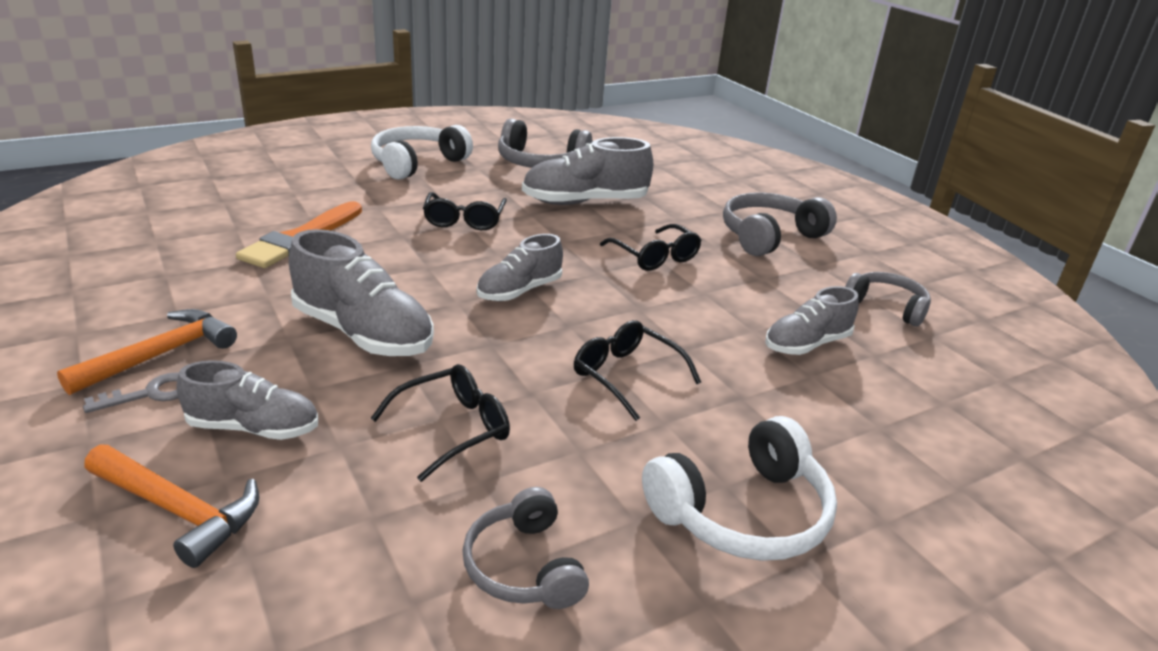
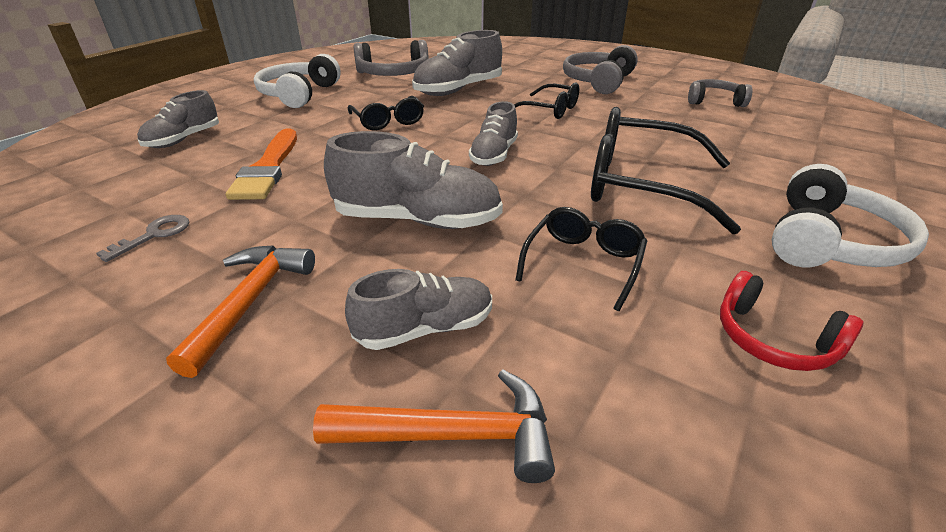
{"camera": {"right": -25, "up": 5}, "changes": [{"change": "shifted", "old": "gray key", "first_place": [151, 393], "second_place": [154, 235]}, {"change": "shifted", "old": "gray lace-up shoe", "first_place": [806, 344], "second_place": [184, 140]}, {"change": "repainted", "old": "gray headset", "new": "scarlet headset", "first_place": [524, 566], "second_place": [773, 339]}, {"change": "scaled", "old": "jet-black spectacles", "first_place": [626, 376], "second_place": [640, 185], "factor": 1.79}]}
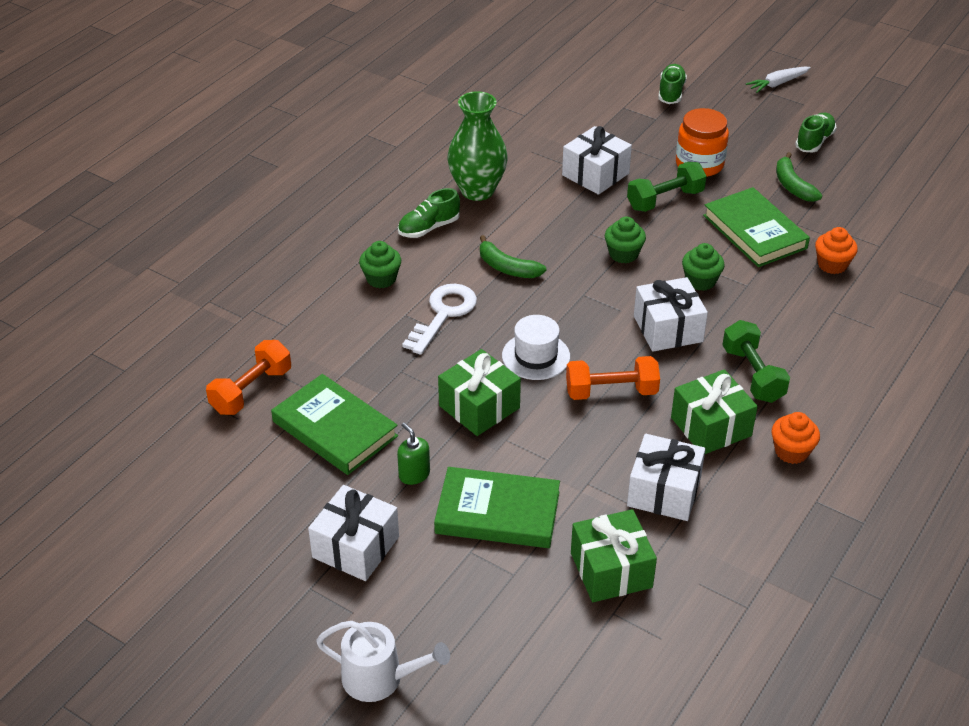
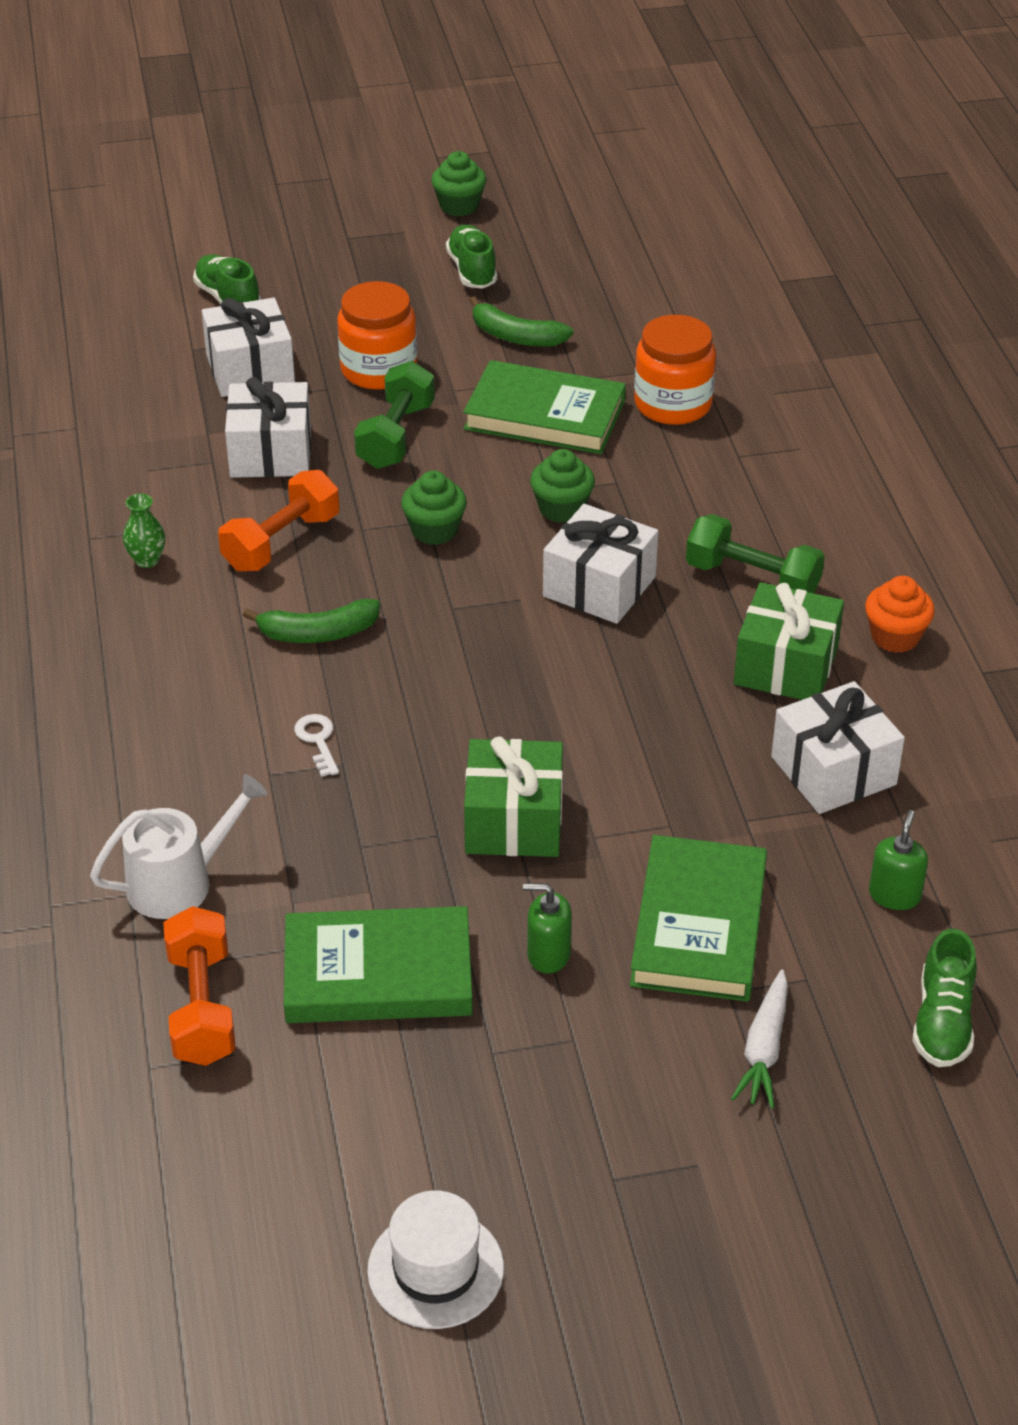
{"camera": {"right": -45, "up": 0}, "changes": [{"change": "shifted", "old": "pure white wrapped gift", "first_place": [356, 547], "second_place": [250, 369]}, {"change": "shifted", "old": "pure white sprinkling can", "first_place": [379, 678], "second_place": [179, 882]}, {"change": "shifted", "old": "emerald muffin", "first_place": [381, 279], "second_place": [459, 206]}, {"change": "shifted", "old": "emerald lace-up shoe", "first_place": [429, 228], "second_place": [942, 1021]}, {"change": "shifted", "old": "pure white tall hat", "first_place": [536, 356], "second_place": [435, 1269]}, {"change": "shifted", "old": "orange hand weight", "first_place": [611, 392], "second_place": [281, 542]}, {"change": "shifted", "old": "pure white toy carrot", "first_place": [777, 84], "second_place": [764, 1048]}, {"change": "swapped", "old": "emerald wrapped gift", "new": "emerald soap pump", "first_place": [611, 570], "second_place": [894, 895]}, {"change": "swapped", "old": "orange muffin", "new": "orange jam jar", "first_place": [832, 265], "second_place": [673, 404]}, {"change": "rotated", "old": "emerald hardcover", "first_place": [497, 512], "second_place": [699, 925], "degrees": -45}, {"change": "scaled", "old": "pure white key", "first_place": [443, 314], "second_place": [318, 740], "factor": 0.49}, {"change": "scaled", "old": "emerald vase", "first_place": [477, 190], "second_place": [147, 560], "factor": 0.42}]}
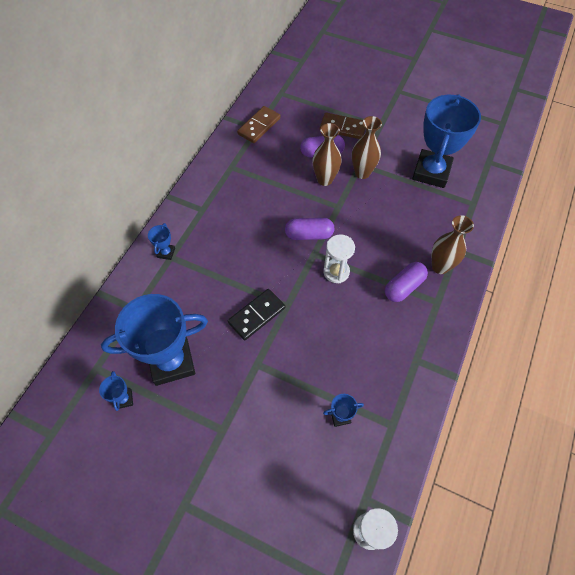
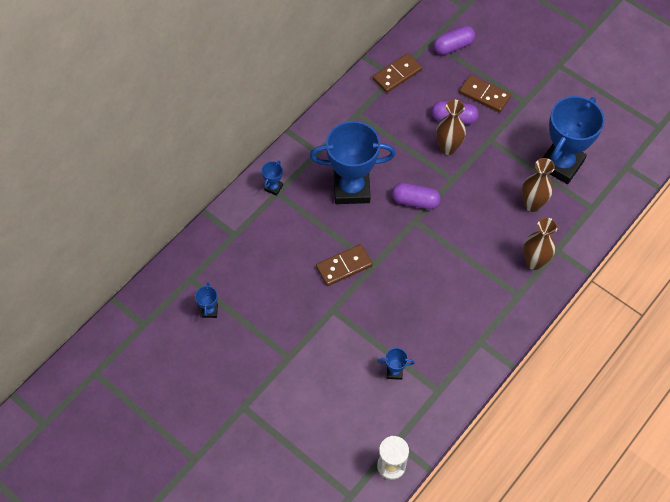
{"camera": {"right": 15, "up": 0}, "changes": [{"change": "gone", "old": "pure white sand timer", "first_place": [336, 272]}, {"change": "shifted", "old": "blue award cup", "first_place": [172, 362], "second_place": [351, 189]}, {"change": "shifted", "old": "dark brown vase", "first_place": [362, 173], "second_place": [532, 204]}, {"change": "shifted", "old": "royal purple capsule", "first_place": [404, 287], "second_place": [453, 46]}, {"change": "repainted", "old": "jet-black domino", "new": "dark brown domino", "first_place": [257, 315], "second_place": [344, 266]}]}
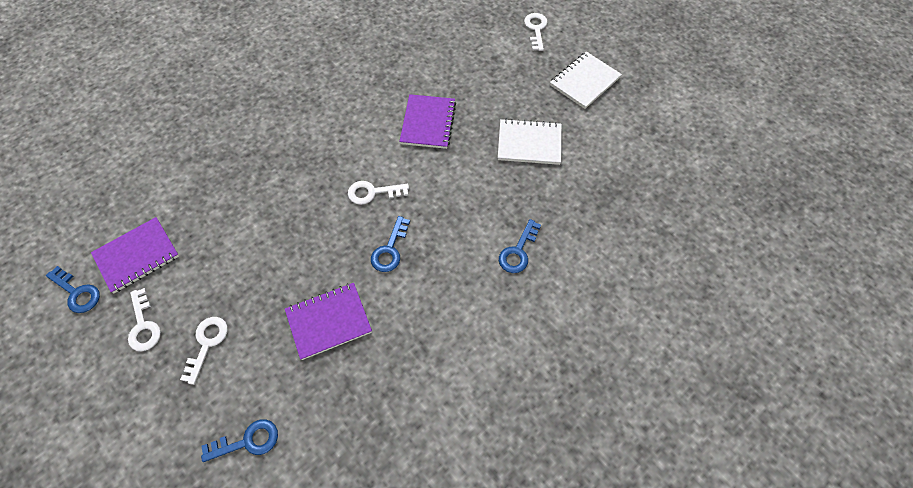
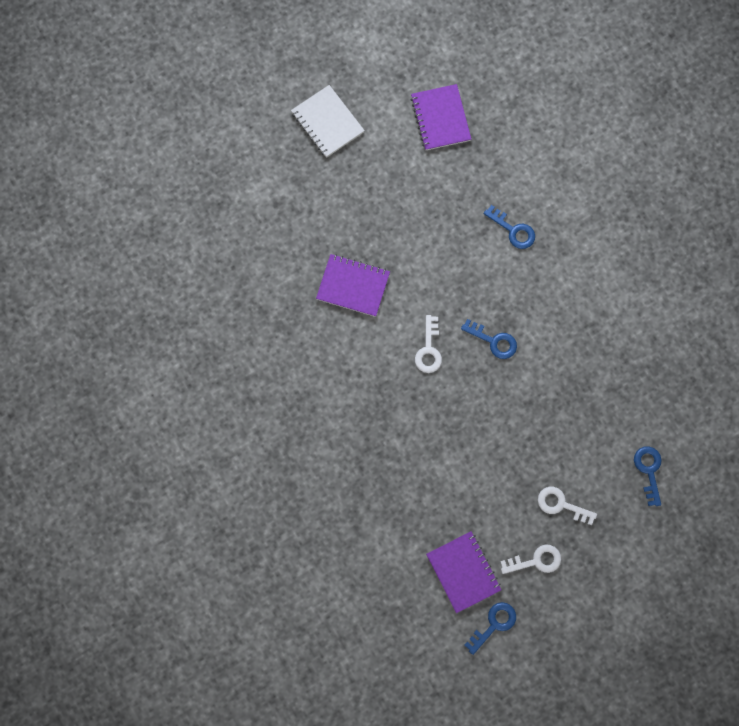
{"camera": {"right": -80, "up": 15}, "changes": [{"change": "gone", "old": "pure white exercise book", "first_place": [529, 143]}, {"change": "gone", "old": "pure white key", "first_place": [536, 29]}, {"change": "shifted", "old": "royal purple exercise book", "first_place": [329, 321], "second_place": [440, 118]}]}
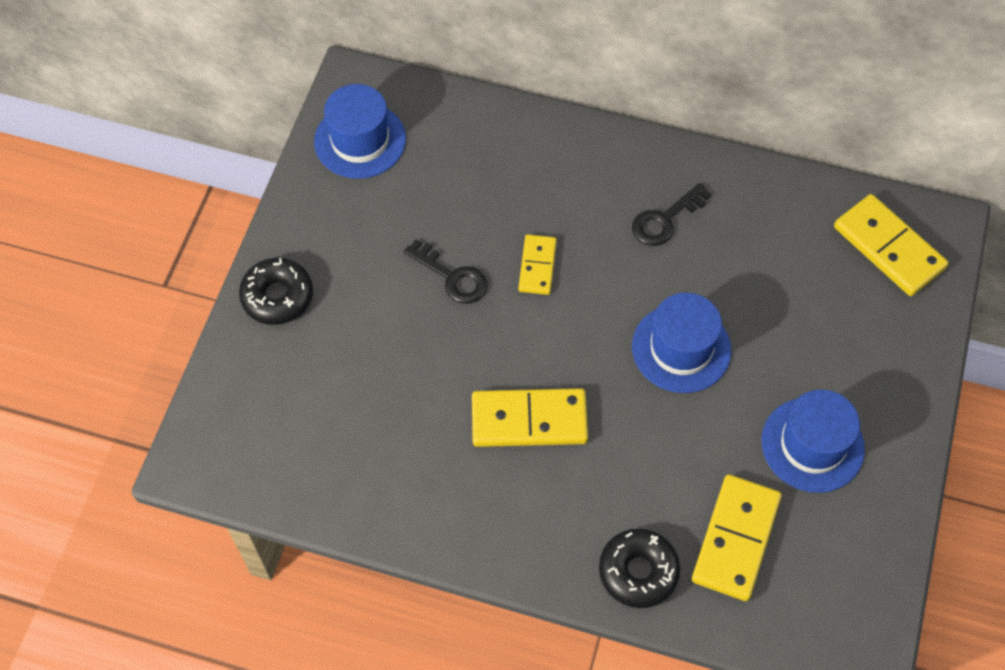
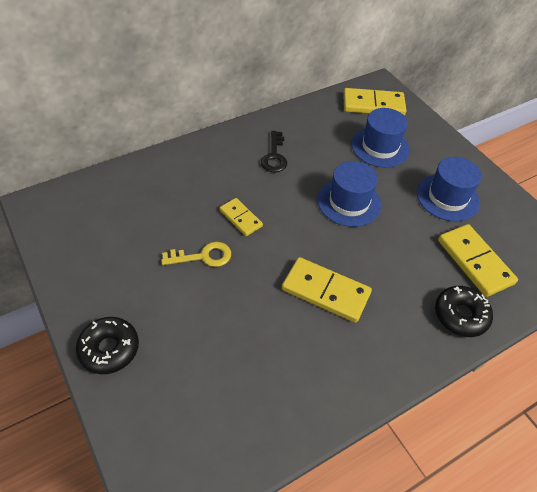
{"camera": {"right": -50, "up": -10}, "changes": [{"change": "shifted", "old": "blue tall hat", "first_place": [360, 140], "second_place": [380, 147]}, {"change": "repainted", "old": "jet-black key", "new": "yellow key", "first_place": [452, 277], "second_place": [203, 256]}, {"change": "rotated", "old": "yellow domino", "first_place": [529, 420], "second_place": [325, 291], "degrees": 75}]}
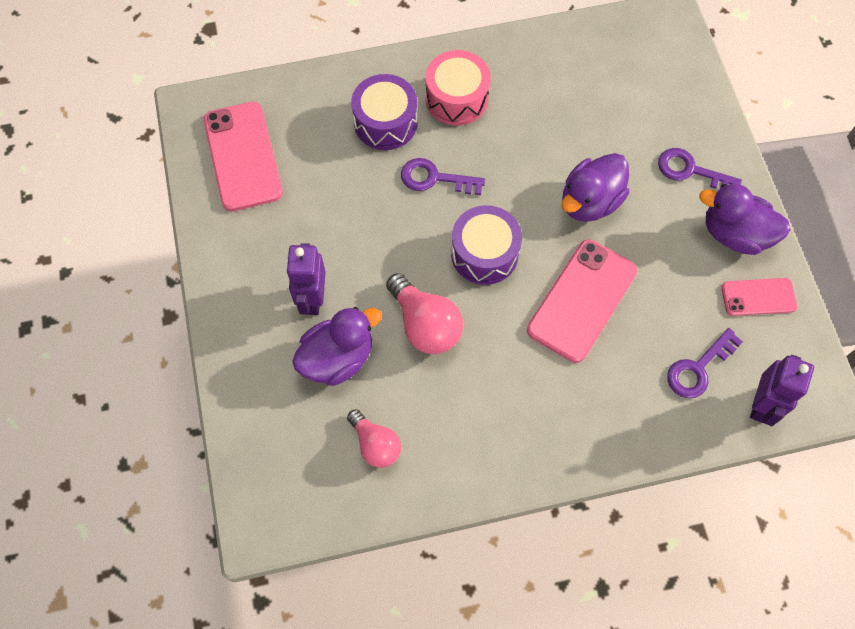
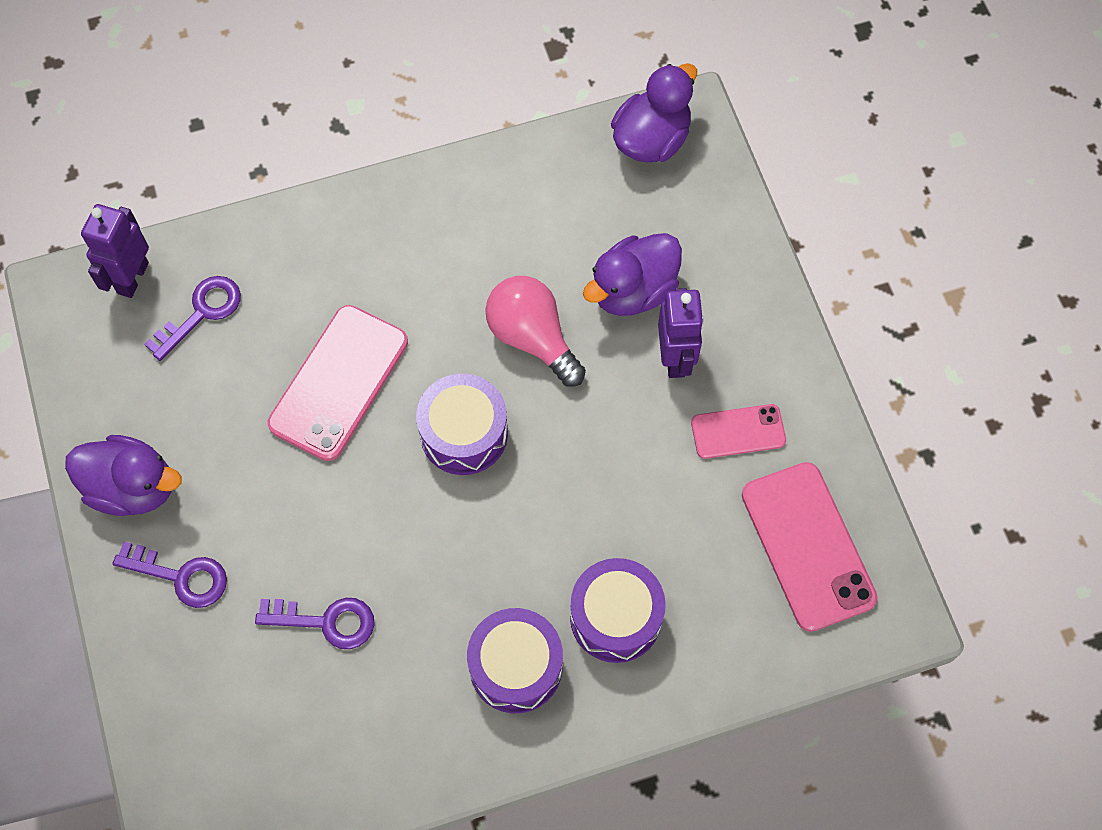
{"camera": {"right": 175, "up": 0}, "changes": [{"change": "gone", "old": "rose-pink light bulb", "first_place": [375, 444]}, {"change": "shifted", "old": "royal purple key", "first_place": [434, 178], "second_place": [326, 621]}, {"change": "shifted", "old": "royal purple duck", "first_place": [590, 202], "second_place": [651, 139]}, {"change": "shifted", "old": "rose-pink phone", "first_place": [758, 297], "second_place": [738, 432]}, {"change": "repainted", "old": "rose-pink snare drum", "new": "royal purple snare drum", "first_place": [457, 98], "second_place": [516, 667]}]}
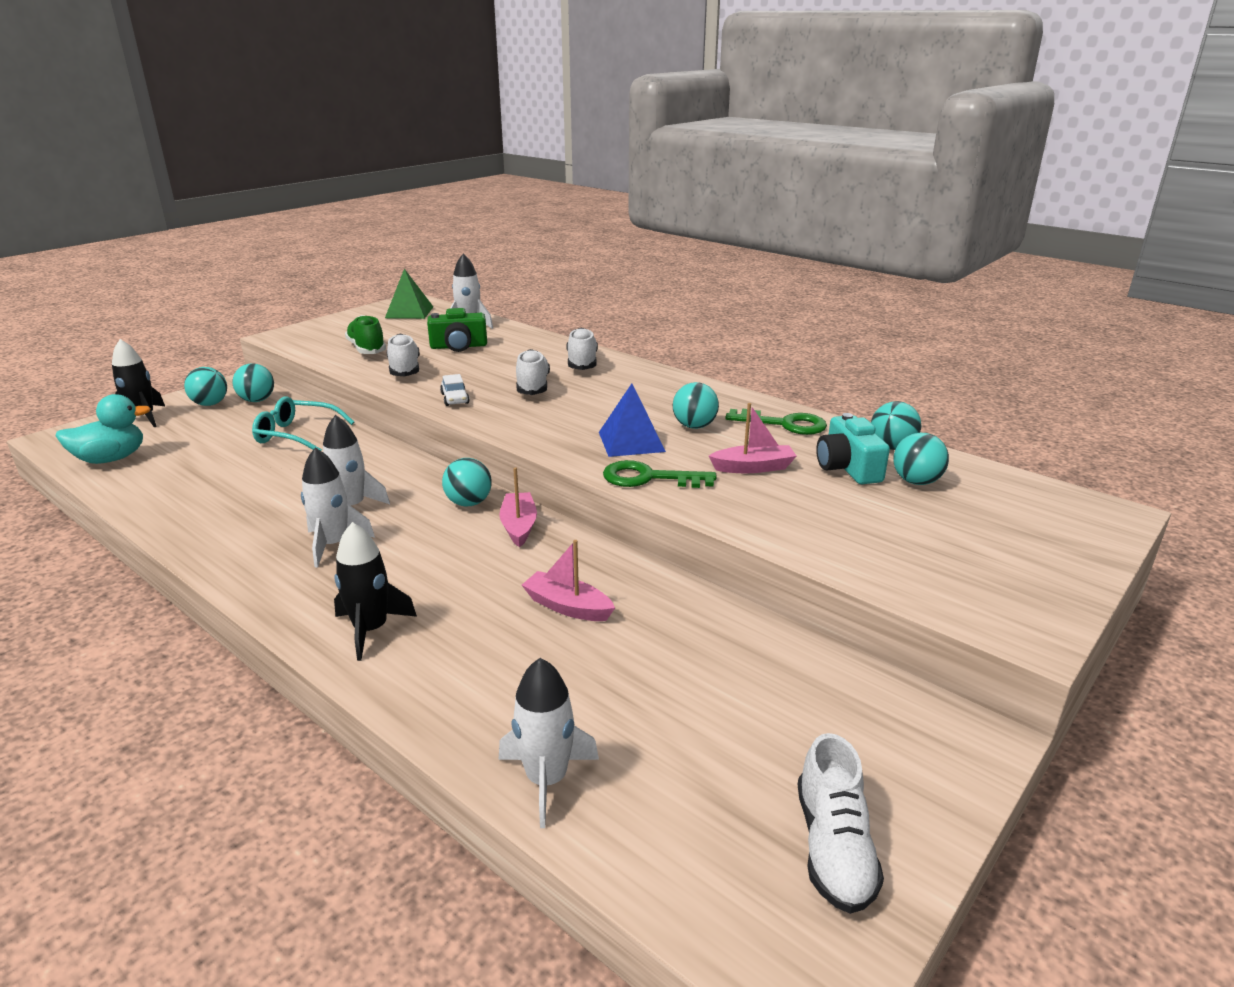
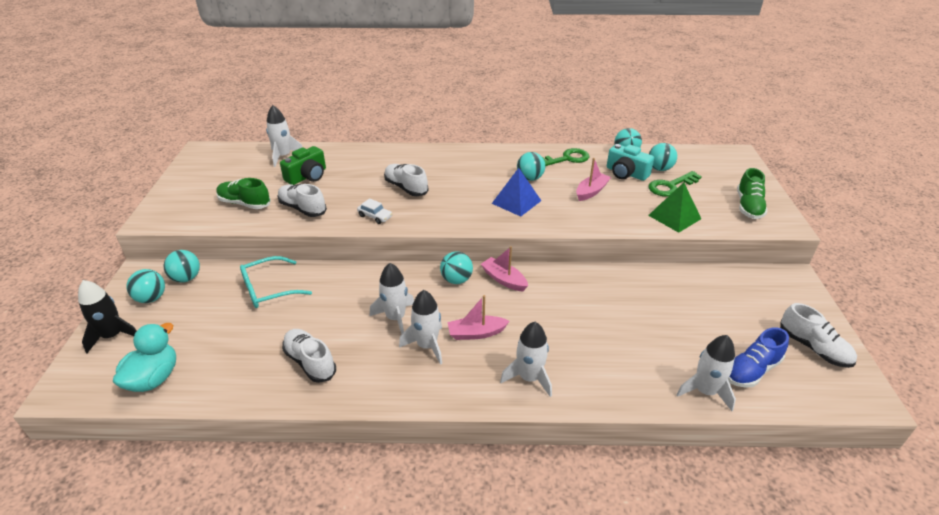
{"camera": {"right": -40, "up": 10}, "changes": [{"change": "new", "new": "blue lace-up shoe", "second_place": [751, 370]}, {"change": "new", "new": "emerald lace-up shoe", "second_place": [748, 206]}, {"change": "shifted", "old": "emerald pyramid shape", "first_place": [409, 312], "second_place": [674, 217]}, {"change": "shifted", "old": "rose-pink toy boat", "first_place": [567, 607], "second_place": [476, 333]}, {"change": "shifted", "old": "pure white lace-up shoe", "first_place": [582, 363], "second_place": [310, 362]}, {"change": "shifted", "old": "emerald key", "first_place": [649, 478], "second_place": [671, 186]}, {"change": "repainted", "old": "jet-black spaceship", "new": "pure white spaceship", "first_place": [371, 630], "second_place": [529, 378]}]}
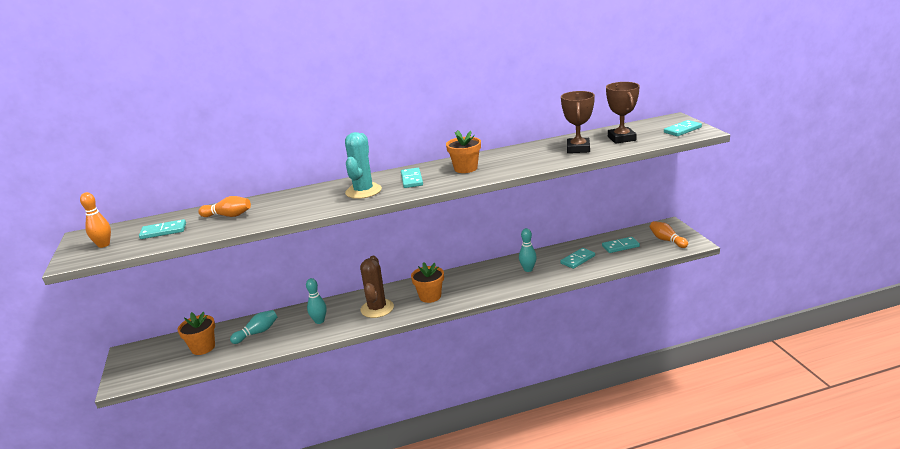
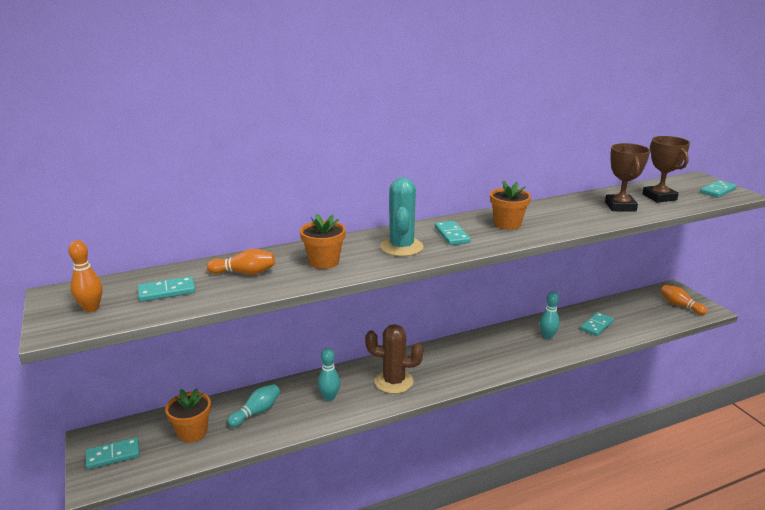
{"camera": {"right": -10, "up": 0}, "changes": [{"change": "shifted", "old": "orange potted plant", "first_place": [430, 296], "second_place": [324, 262]}, {"change": "shifted", "old": "teal domino", "first_place": [620, 246], "second_place": [113, 455]}, {"change": "rotated", "old": "dark brown cactus", "first_place": [377, 308], "second_place": [393, 382], "degrees": -75}]}
